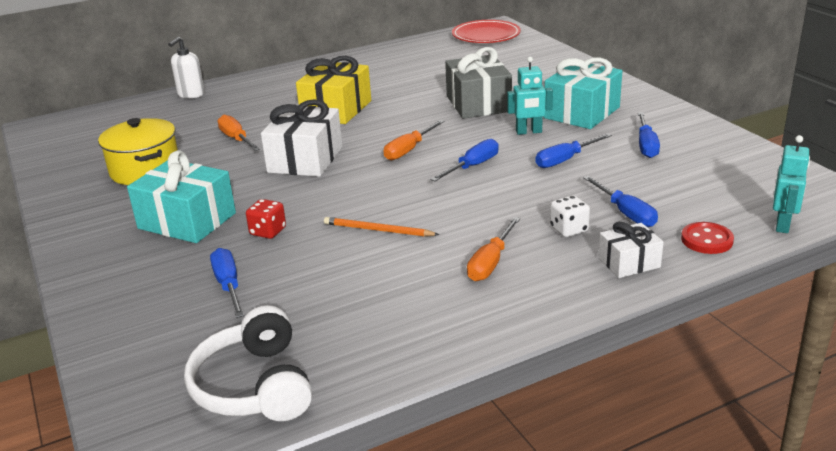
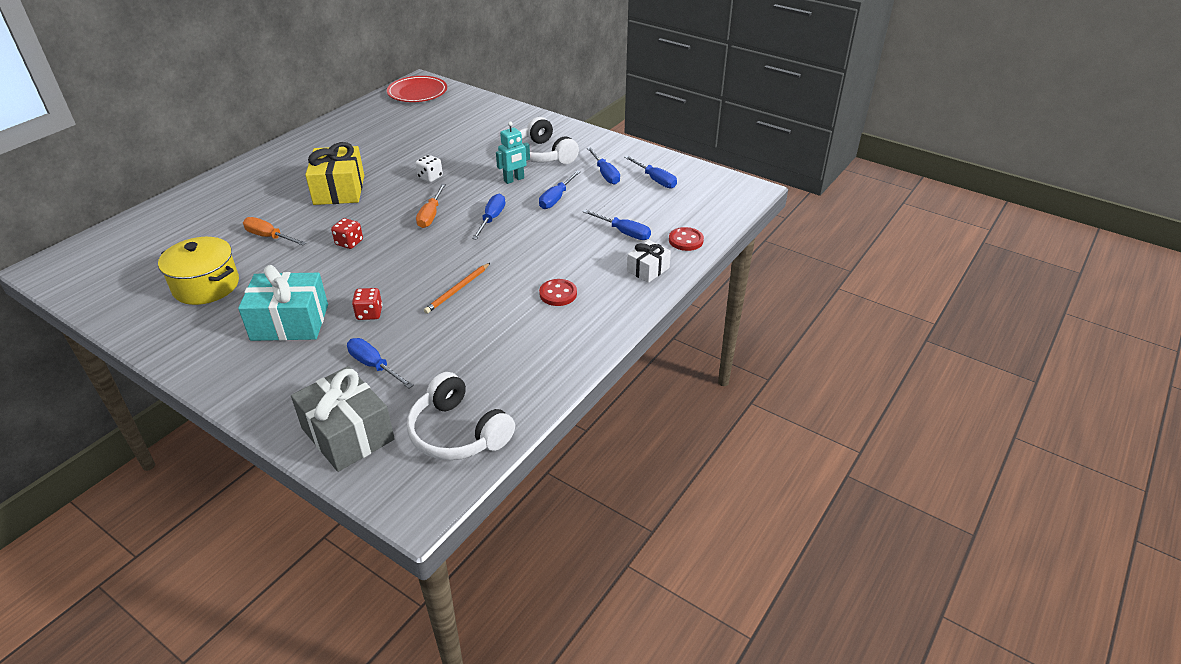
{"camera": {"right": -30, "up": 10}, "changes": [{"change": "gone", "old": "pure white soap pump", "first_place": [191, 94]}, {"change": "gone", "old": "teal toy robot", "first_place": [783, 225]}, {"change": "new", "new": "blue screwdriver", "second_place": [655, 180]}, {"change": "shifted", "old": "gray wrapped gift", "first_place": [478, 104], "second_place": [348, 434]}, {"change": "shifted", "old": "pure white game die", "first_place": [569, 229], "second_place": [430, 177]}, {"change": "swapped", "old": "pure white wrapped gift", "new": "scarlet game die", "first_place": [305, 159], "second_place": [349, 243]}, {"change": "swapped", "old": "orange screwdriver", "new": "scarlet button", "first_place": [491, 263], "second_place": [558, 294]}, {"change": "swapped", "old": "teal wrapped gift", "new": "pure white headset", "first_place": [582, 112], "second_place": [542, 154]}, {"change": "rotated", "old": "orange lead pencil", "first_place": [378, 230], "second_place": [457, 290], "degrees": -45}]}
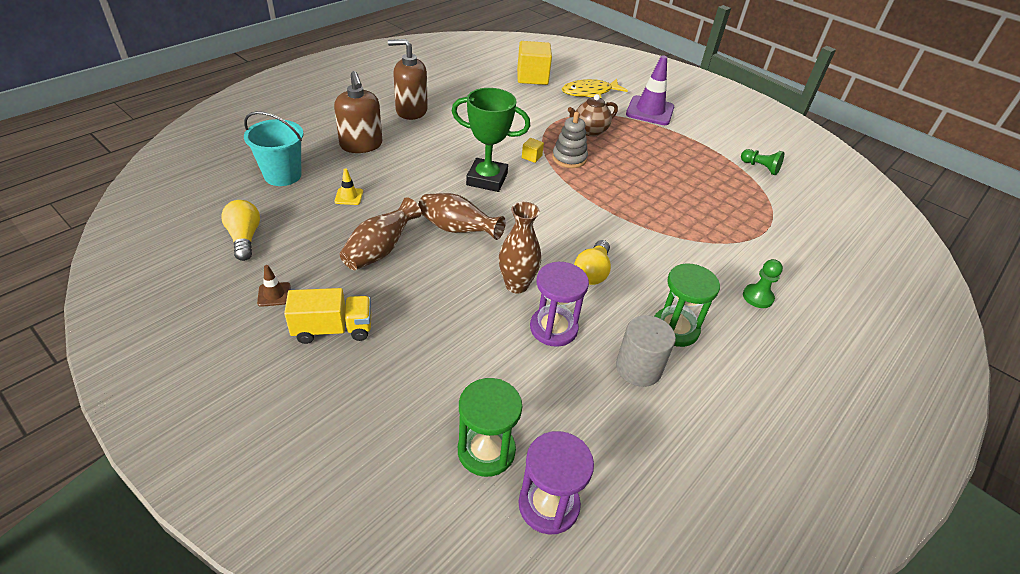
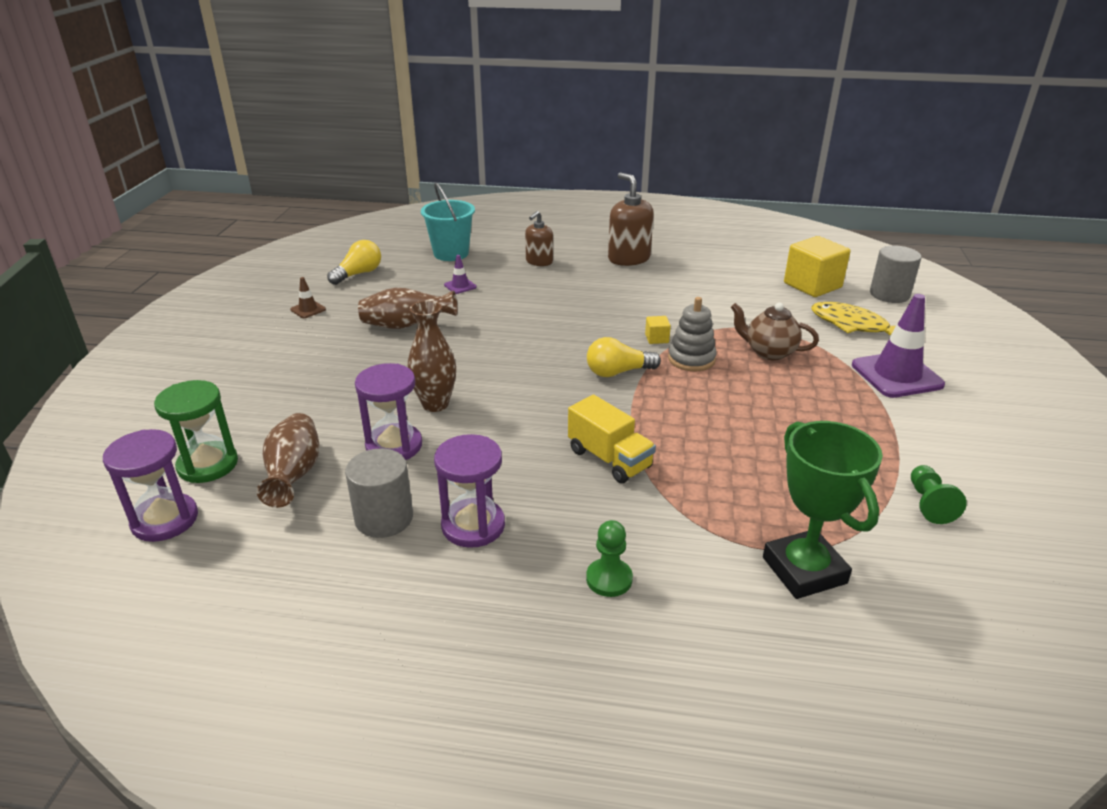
{"camera": {"right": 60, "up": -10}, "changes": [{"change": "new", "new": "gray solid cylinder", "second_place": [889, 294]}, {"change": "shifted", "old": "yellow lorry", "first_place": [333, 329], "second_place": [609, 459]}, {"change": "shifted", "old": "dark brown vase", "first_place": [457, 230], "second_place": [294, 475]}, {"change": "shifted", "old": "emerald award cup", "first_place": [487, 179], "second_place": [804, 570]}, {"change": "shifted", "old": "yellow light bulb", "first_place": [592, 272], "second_place": [618, 372]}, {"change": "repainted", "old": "yellow road cone", "new": "royal purple road cone", "first_place": [349, 196], "second_place": [460, 286]}, {"change": "repainted", "old": "emerald sand timer", "new": "royal purple sand timer", "first_place": [675, 329], "second_place": [473, 525]}, {"change": "scaled", "old": "dark brown soap pump", "first_place": [361, 145], "second_place": [539, 261], "factor": 0.63}]}
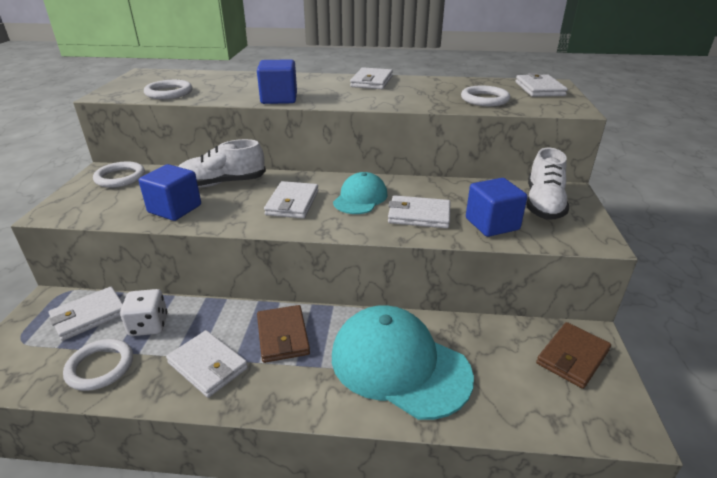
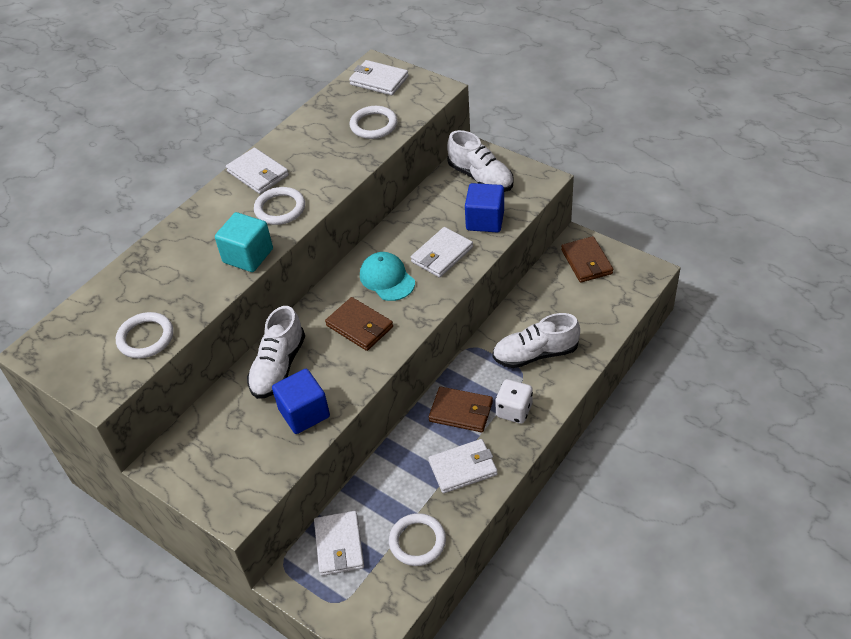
{"camera": {"right": -55, "up": 15}, "changes": [{"change": "shifted", "old": "pure white hoop", "first_place": [120, 177], "second_place": [280, 208]}, {"change": "shifted", "old": "pure white game die", "first_place": [149, 325], "second_place": [514, 410]}, {"change": "swapped", "old": "teal cap", "new": "pure white lace-up shoe", "first_place": [399, 365], "second_place": [535, 354]}, {"change": "repainted", "old": "blue block", "new": "teal block", "first_place": [279, 99], "second_place": [248, 256]}, {"change": "repainted", "old": "pure white card wallet", "new": "dark brown card wallet", "first_place": [292, 203], "second_place": [360, 326]}]}
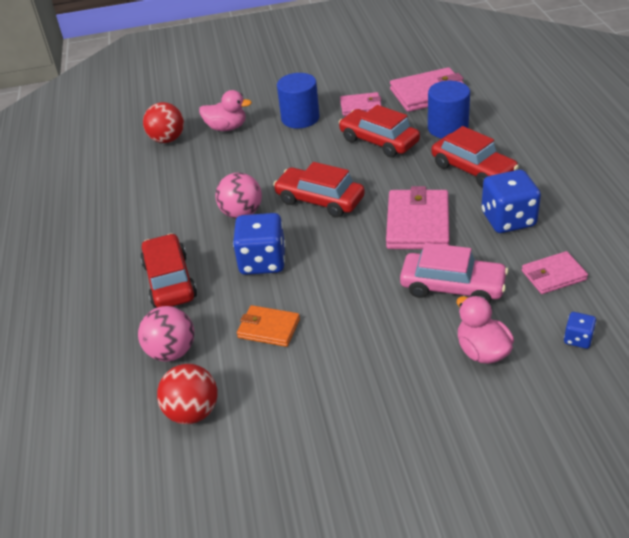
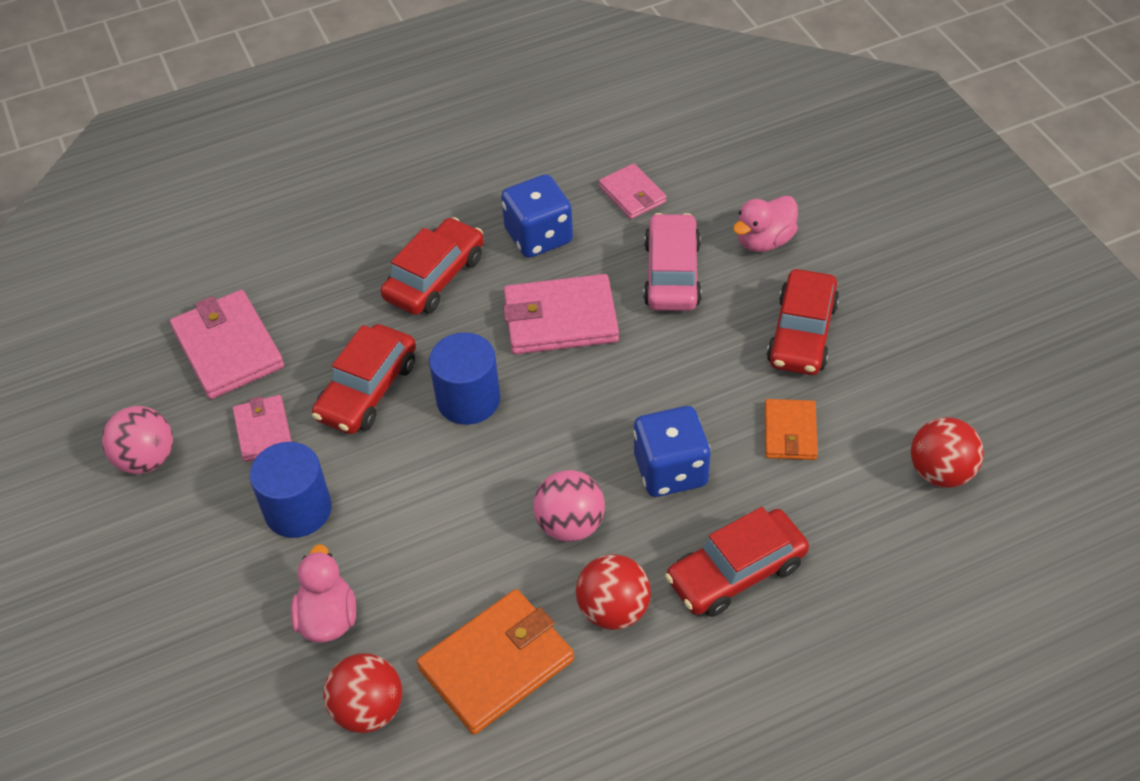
{"camera": {"right": -105, "up": 10}, "changes": [{"change": "gone", "old": "blue game die", "first_place": [578, 339]}, {"change": "new", "new": "orange card wallet", "second_place": [497, 664]}, {"change": "new", "new": "scarlet sphere", "second_place": [613, 610]}, {"change": "shifted", "old": "rose-pink sphere", "first_place": [172, 352], "second_place": [147, 459]}, {"change": "shifted", "old": "scarlet automobile", "first_place": [320, 200], "second_place": [802, 333]}, {"change": "shifted", "old": "blue solid cylinder", "first_place": [447, 128], "second_place": [468, 399]}]}
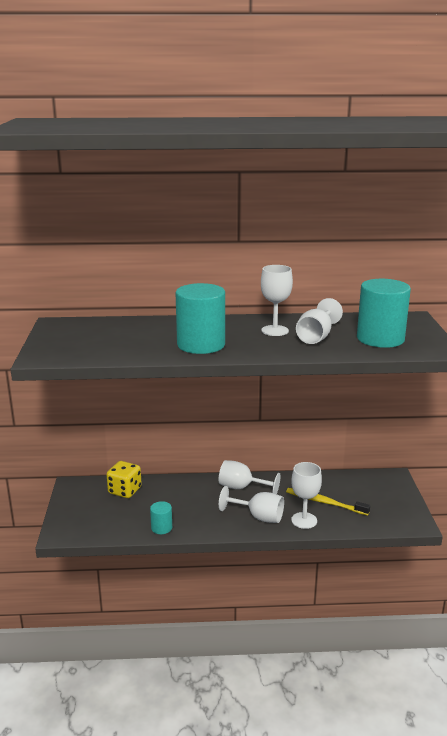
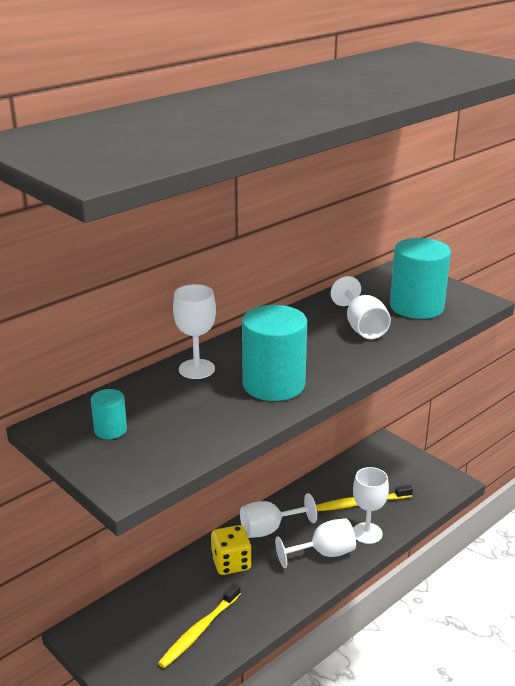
{"camera": {"right": -40, "up": 5}, "changes": [{"change": "new", "new": "yellow toothbrush", "second_place": [199, 631]}, {"change": "shifted", "old": "yellow game die", "first_place": [125, 491], "second_place": [231, 563]}, {"change": "shifted", "old": "teal solid cylinder", "first_place": [161, 528], "second_place": [110, 430]}, {"change": "shifted", "old": "pure white goblet", "first_place": [275, 330], "second_place": [196, 369]}]}
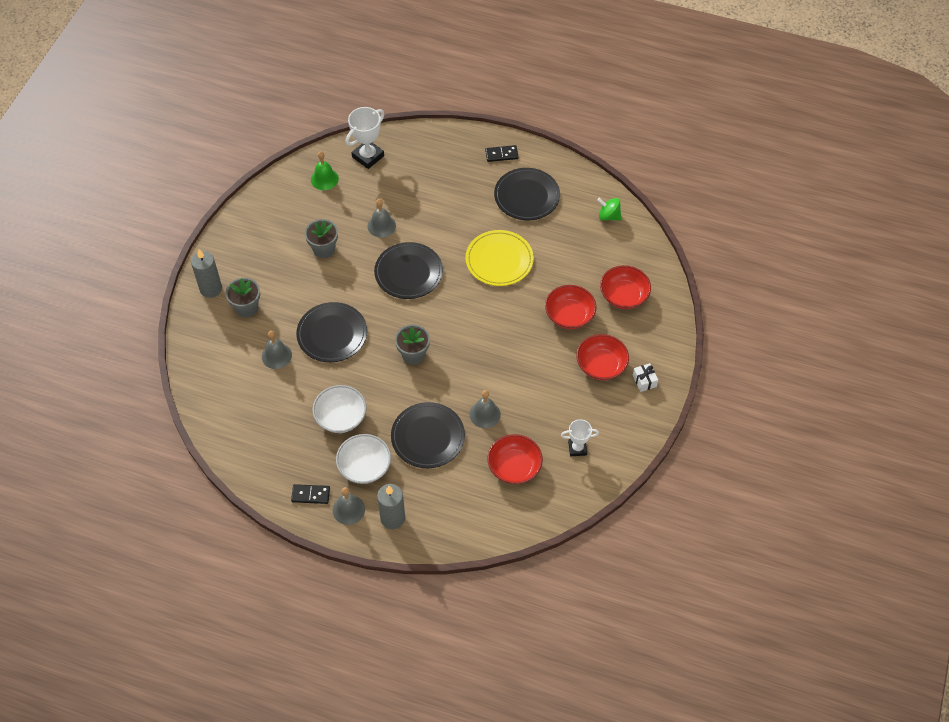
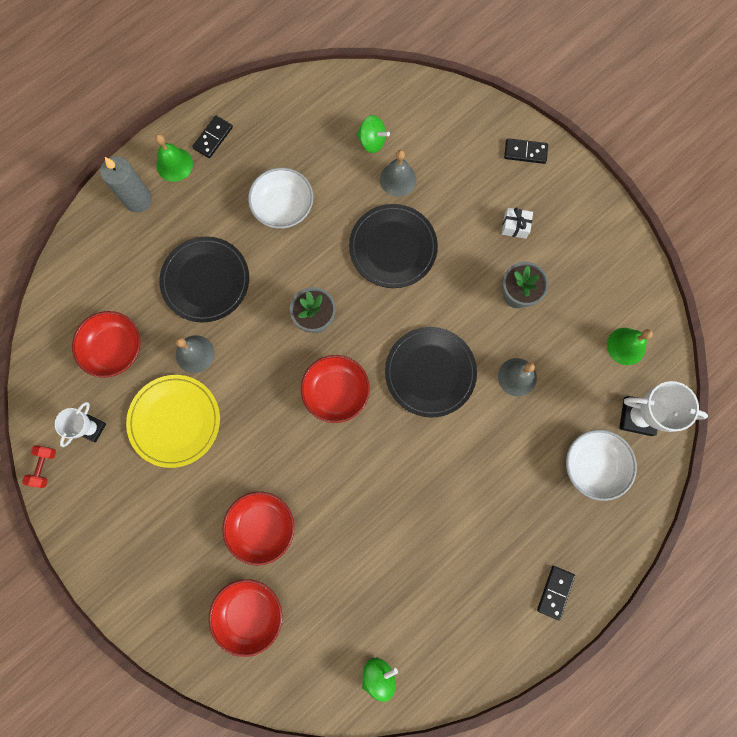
{"camera": {"right": 120, "up": 20}, "changes": [{"change": "gone", "old": "gray potted plant", "first_place": [247, 308]}, {"change": "gone", "old": "jet-black dinner plate", "first_place": [527, 196]}, {"change": "new", "new": "scarlet hand weight", "second_place": [44, 467]}, {"change": "new", "new": "emerald whirligig", "second_place": [372, 141]}, {"change": "shifted", "old": "pure white deep dish", "first_place": [364, 466], "second_place": [593, 465]}, {"change": "shifted", "old": "yellow dinner plate", "first_place": [499, 260], "second_place": [174, 421]}, {"change": "shifted", "old": "scarlet deep dish", "first_place": [601, 365], "second_place": [336, 392]}, {"change": "shifted", "old": "pure white wrapped gift", "first_place": [644, 381], "second_place": [515, 226]}, {"change": "swapped", "old": "gray candle", "new": "jet-black domino", "first_place": [211, 289], "second_place": [525, 152]}, {"change": "repainted", "old": "gray school bell", "new": "emerald school bell", "first_place": [348, 509], "second_place": [174, 164]}, {"change": "rotated", "old": "pure white award cup", "first_place": [368, 156], "second_place": [637, 416], "degrees": -60}]}
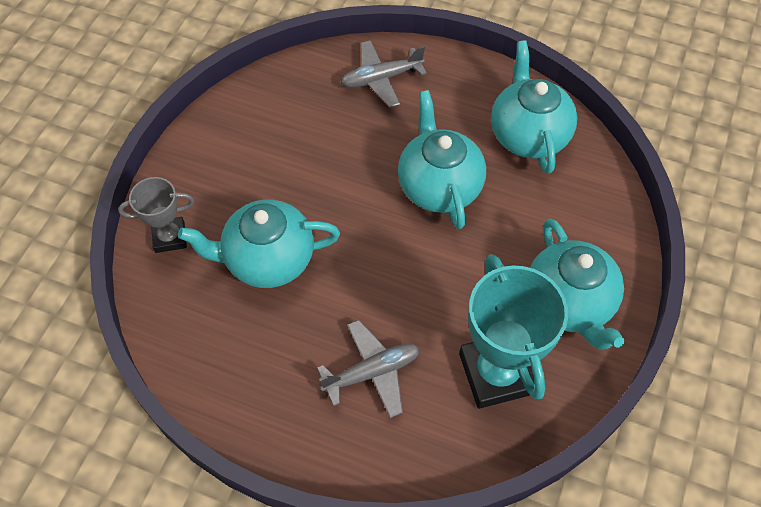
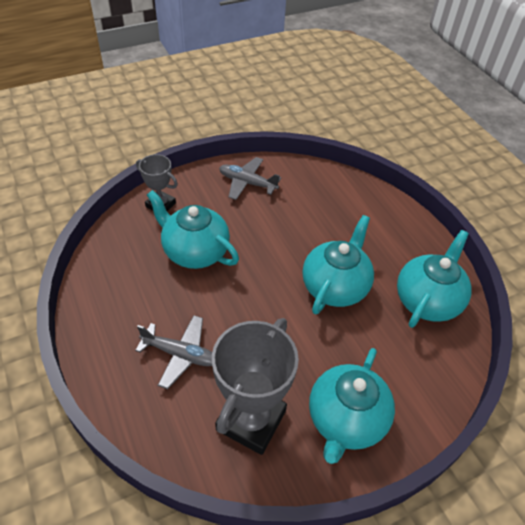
{"camera": {"right": 40, "up": -10}, "changes": [{"change": "shifted", "old": "gray aeroplane", "first_place": [381, 79], "second_place": [247, 183]}, {"change": "repainted", "old": "teal award cup", "new": "gray award cup", "first_place": [497, 373], "second_place": [251, 420]}]}
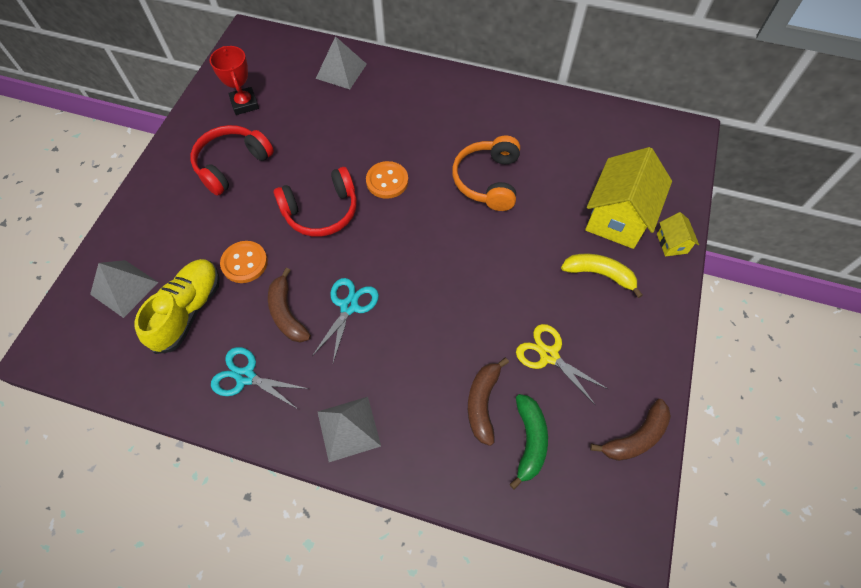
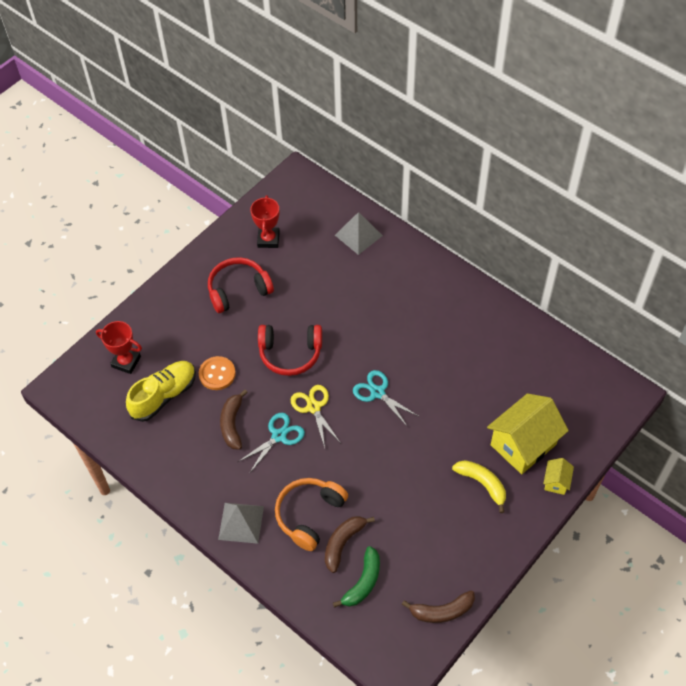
{"camera": {"right": 25, "up": -5}, "changes": [{"change": "gone", "old": "orange button", "first_place": [387, 181]}, {"change": "shifted", "old": "teal scissors", "first_place": [245, 376], "second_place": [377, 392]}, {"change": "shifted", "old": "orange headset", "first_place": [487, 180], "second_place": [309, 515]}, {"change": "shifted", "old": "yellow scissors", "first_place": [549, 355], "second_place": [313, 407]}, {"change": "swapped", "old": "gray pyramid shape", "new": "scarlet award cup", "first_place": [124, 288], "second_place": [126, 362]}]}
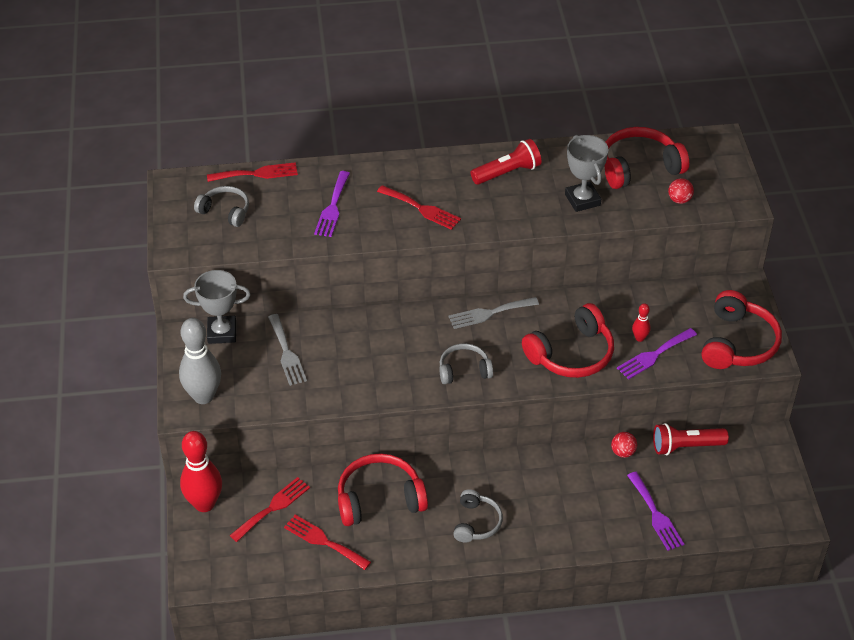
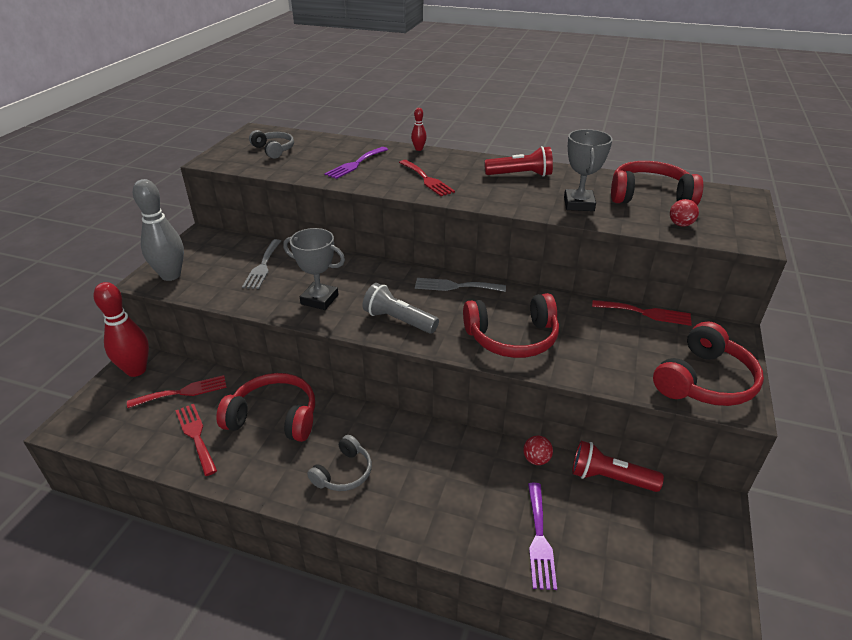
{"camera": {"right": 25, "up": -10}, "changes": [{"change": "gone", "old": "royal purple fork", "first_place": [654, 355]}, {"change": "shifted", "old": "gray award cup", "first_place": [222, 332], "second_place": [319, 299]}, {"change": "shifted", "old": "scarlet fork", "first_place": [257, 173], "second_place": [646, 313]}, {"change": "shifted", "old": "scarlet bowling pin", "first_place": [639, 338], "second_place": [419, 149]}, {"change": "swapped", "old": "gray headset", "new": "gray flashlight", "first_place": [464, 370], "second_place": [398, 320]}]}
